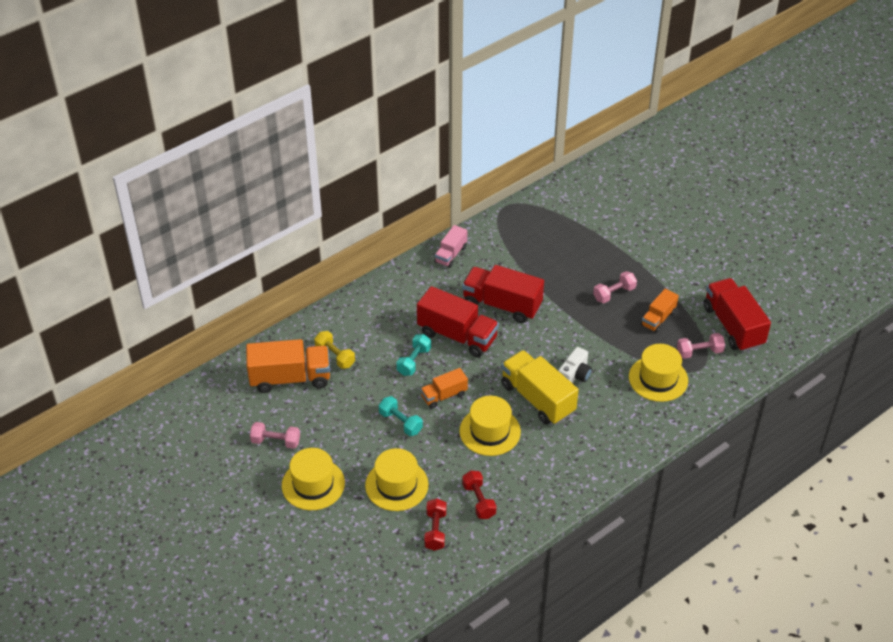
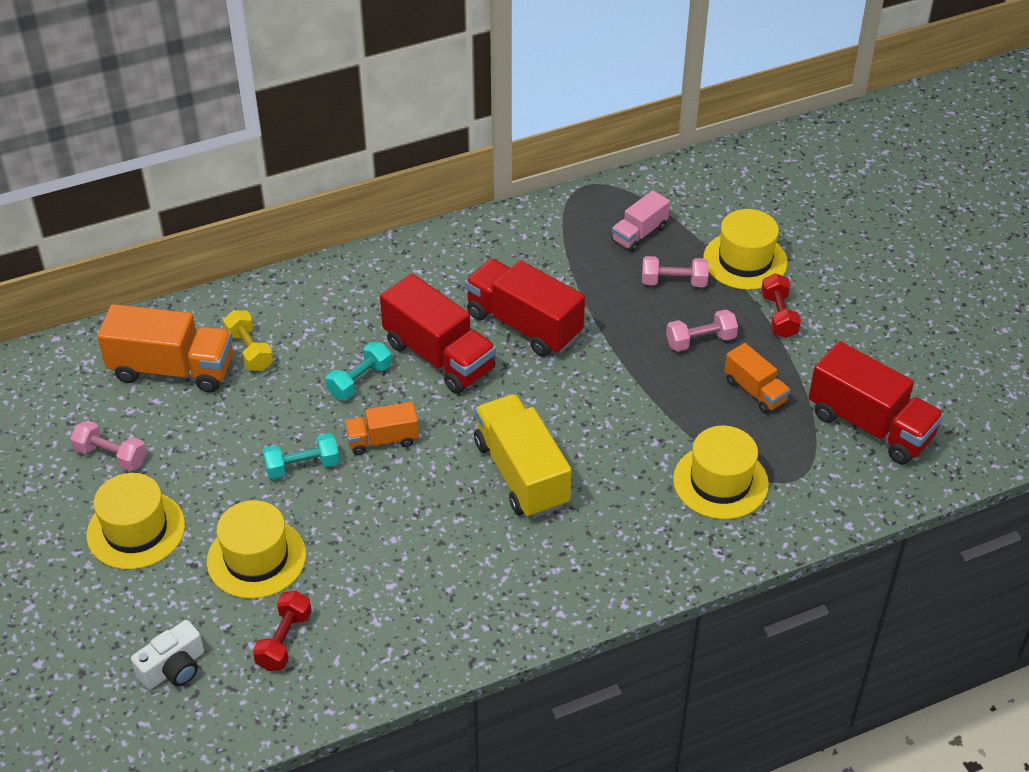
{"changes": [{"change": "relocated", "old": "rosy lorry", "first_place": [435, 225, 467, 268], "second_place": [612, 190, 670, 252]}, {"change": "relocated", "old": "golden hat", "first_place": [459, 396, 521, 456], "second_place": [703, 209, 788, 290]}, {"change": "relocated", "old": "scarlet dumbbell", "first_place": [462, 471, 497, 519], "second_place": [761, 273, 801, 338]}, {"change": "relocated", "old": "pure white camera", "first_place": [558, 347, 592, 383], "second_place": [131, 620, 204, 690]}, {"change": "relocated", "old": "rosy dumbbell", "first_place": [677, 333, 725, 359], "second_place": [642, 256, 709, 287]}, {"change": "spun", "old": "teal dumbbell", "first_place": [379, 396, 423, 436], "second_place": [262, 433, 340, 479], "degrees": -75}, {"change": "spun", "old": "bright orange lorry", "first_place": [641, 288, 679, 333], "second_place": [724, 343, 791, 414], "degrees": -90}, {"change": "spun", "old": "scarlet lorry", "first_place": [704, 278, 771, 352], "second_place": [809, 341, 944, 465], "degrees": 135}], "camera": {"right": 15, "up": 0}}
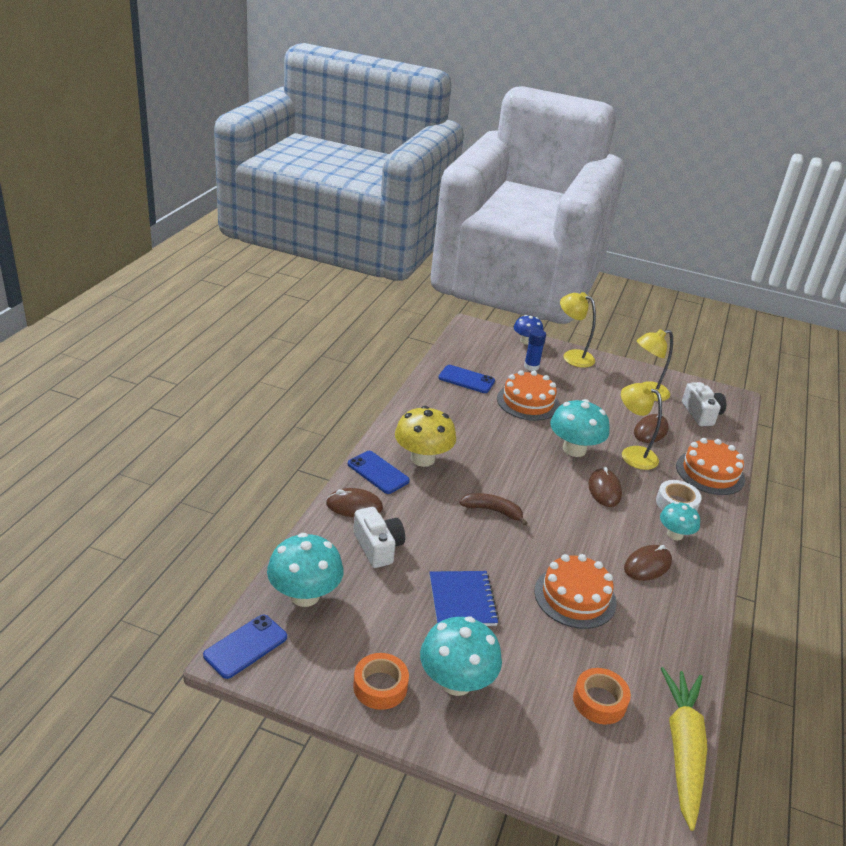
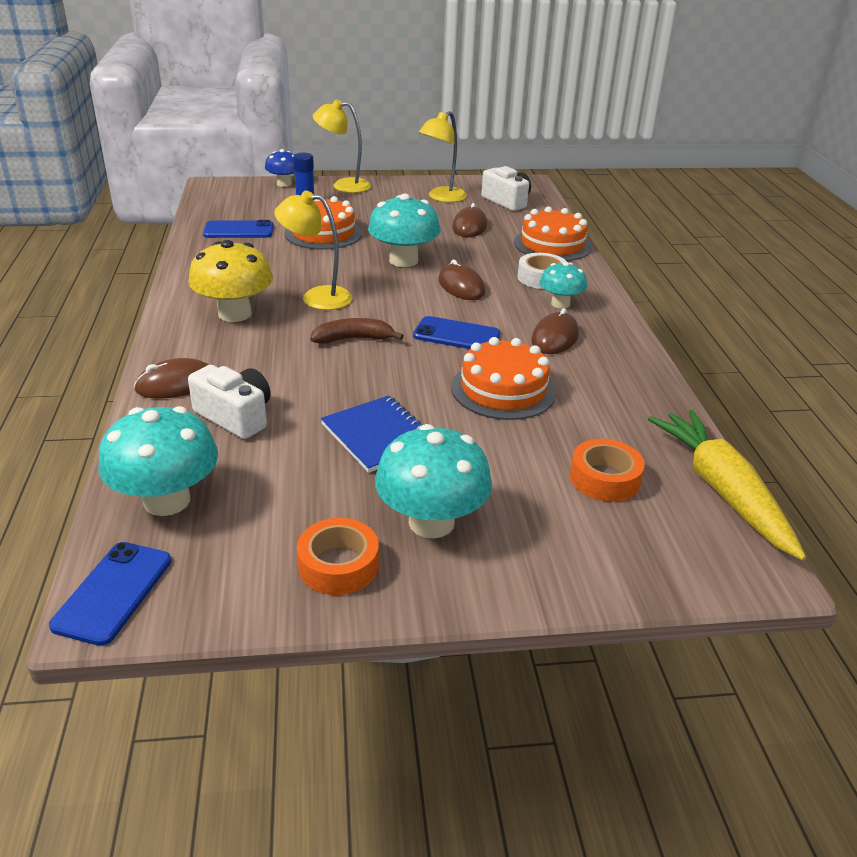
{"changes": [{"change": "relocated", "old": "royal blue phone", "first_place": [348, 451, 410, 494], "second_place": [413, 316, 501, 349]}, {"change": "relocated", "old": "golden desk lamp", "first_place": [621, 383, 662, 470], "second_place": [274, 191, 353, 310]}], "camera": {"right": -25, "up": 0}}
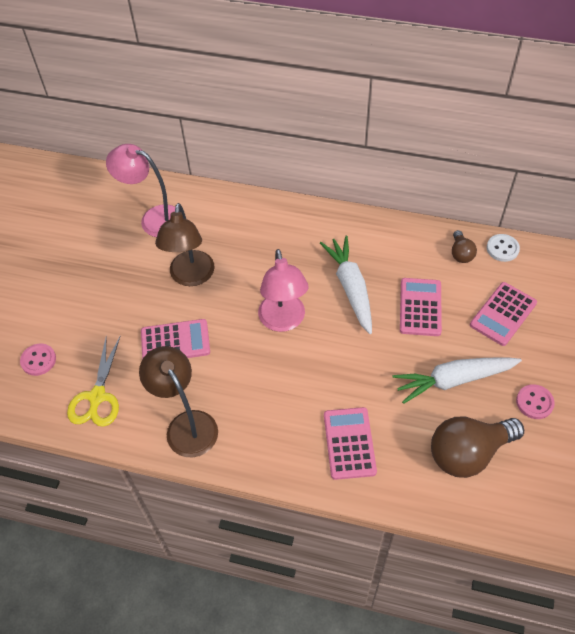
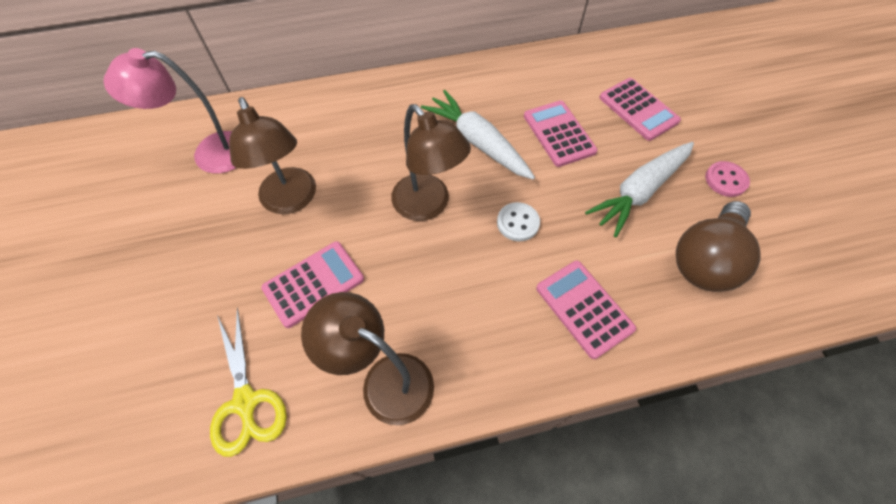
{"changes": [{"change": "missing", "old": "rosy sewing button", "first_place": [20, 344, 56, 376]}, {"change": "missing", "old": "russet bulb", "first_place": [452, 230, 477, 263]}, {"change": "relocated", "old": "pure white sewing button", "first_place": [487, 234, 520, 262], "second_place": [497, 202, 540, 241]}, {"change": "colour", "old": "rosy desk lamp", "new": "russet desk lamp", "first_place": [258, 249, 309, 332], "second_place": [391, 104, 471, 221]}, {"change": "spun", "old": "rosy pocket calculator", "first_place": [470, 282, 537, 346], "second_place": [599, 78, 681, 141], "degrees": -45}], "camera": {"right": -30, "up": 5}}
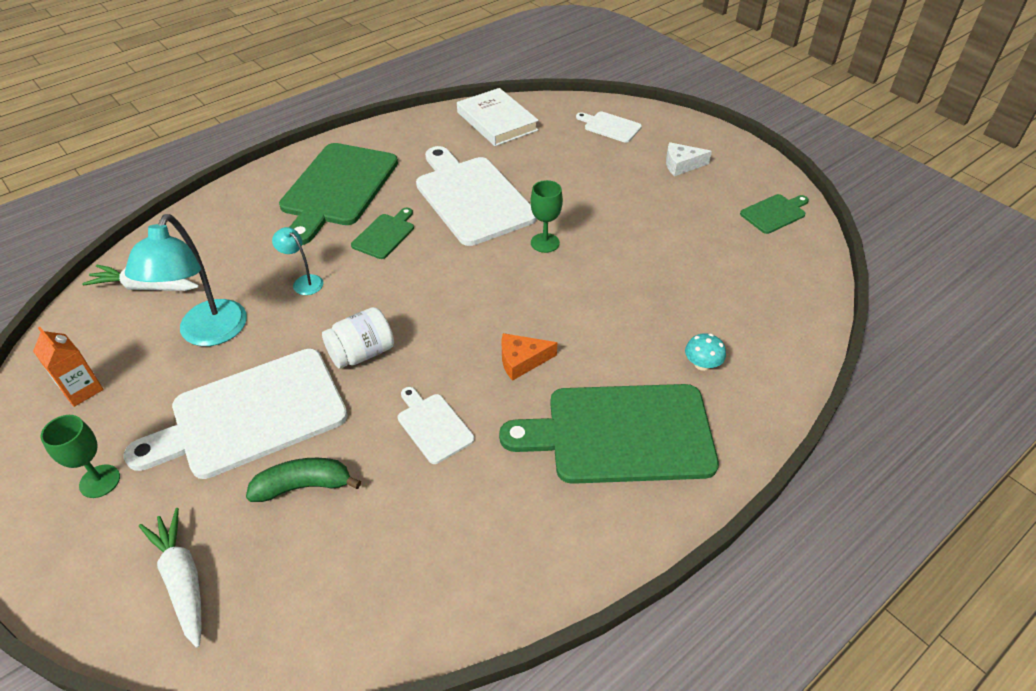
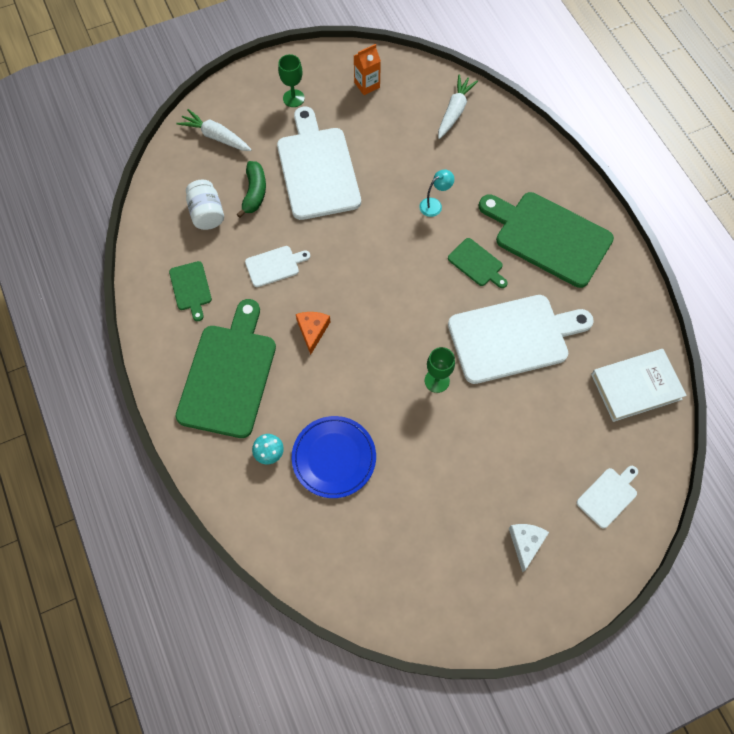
{"changes": [{"change": "missing", "old": "teal desk lamp", "first_place": [125, 214, 247, 346]}, {"change": "appeared", "new": "royal blue flat dish", "second_place": [292, 416, 376, 498]}, {"change": "relocated", "old": "pure white jar", "first_place": [322, 307, 394, 369], "second_place": [186, 180, 224, 230]}, {"change": "relocated", "old": "emerald chopping board", "first_place": [740, 194, 809, 234], "second_place": [169, 261, 212, 321]}, {"change": "spun", "old": "pure white carrot", "first_place": [139, 508, 202, 648], "second_place": [176, 109, 252, 151], "degrees": -135}], "camera": {"right": 105, "up": 20}}
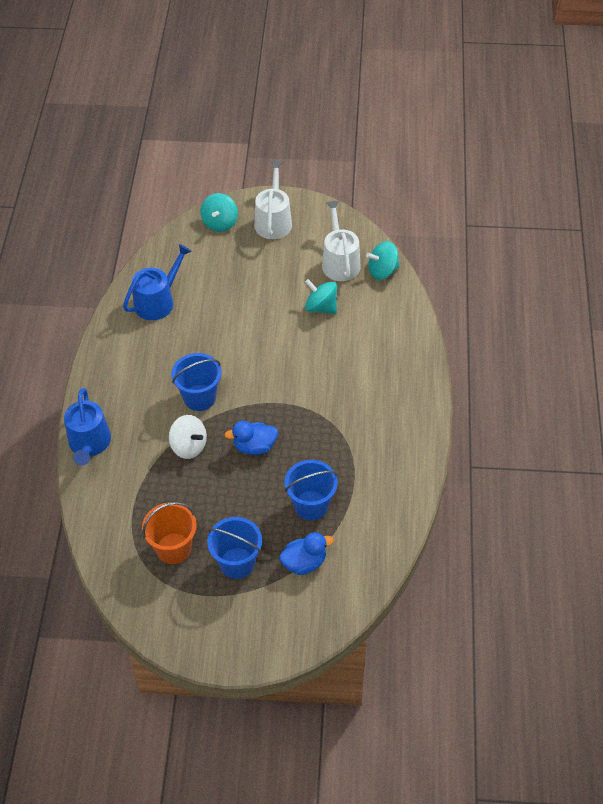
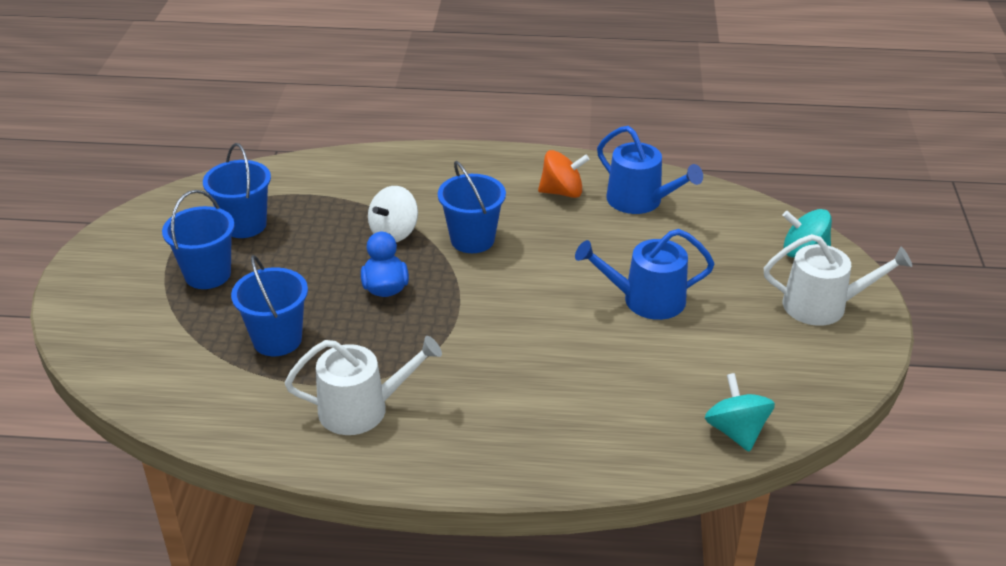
{"changes": [{"change": "missing", "old": "royal blue rubber duck", "first_place": [279, 532, 334, 575]}, {"change": "missing", "old": "teal toy top", "first_place": [305, 279, 337, 314]}, {"change": "appeared", "new": "bright orange toy top", "second_place": [538, 150, 590, 198]}, {"change": "relocated", "old": "royal blue watering can", "first_place": [64, 388, 111, 466], "second_place": [575, 229, 714, 320]}, {"change": "relocated", "old": "pure white watering can", "first_place": [322, 201, 361, 281], "second_place": [285, 336, 442, 435]}, {"change": "colour", "old": "bright orange sand bucket", "new": "royal blue sand bucket", "first_place": [142, 502, 197, 564], "second_place": [203, 143, 271, 238]}], "camera": {"right": 90, "up": -15}}
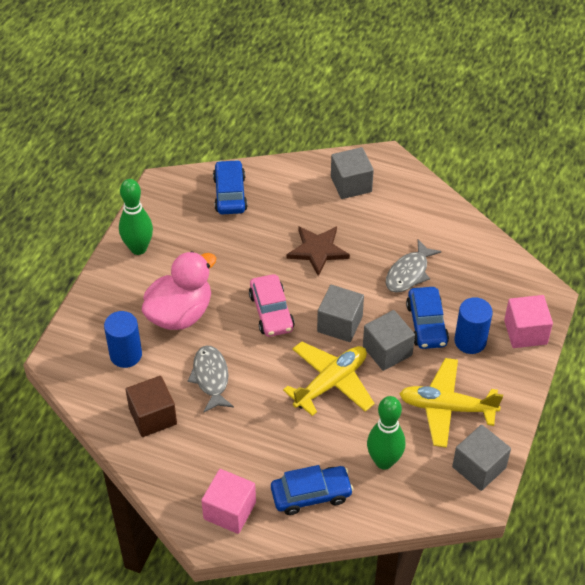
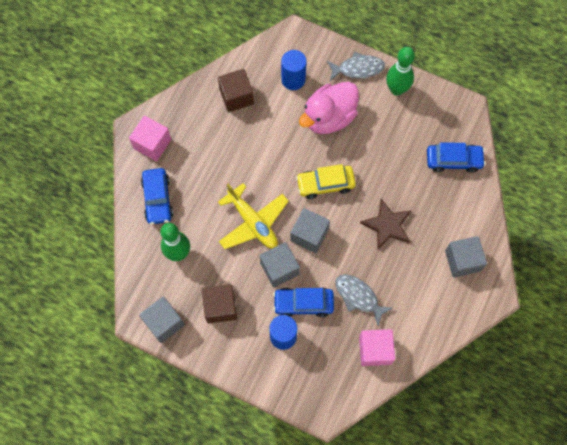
{"changes": [{"change": "relocated", "old": "ash-grey fish figure", "first_place": [188, 346, 234, 413], "second_place": [327, 52, 385, 81]}, {"change": "relocated", "old": "rosy block", "first_place": [504, 295, 553, 348], "second_place": [359, 329, 395, 366]}, {"change": "exchanged", "old": "golden aeroplane", "new": "russet block", "first_place": [399, 358, 503, 448], "second_place": [202, 284, 237, 323]}, {"change": "colour", "old": "rosy car", "new": "golden car", "first_place": [249, 274, 295, 337], "second_place": [296, 164, 356, 199]}, {"change": "spun", "old": "rosy rubber duck", "first_place": [142, 251, 216, 330], "second_place": [299, 82, 359, 134], "degrees": 90}], "camera": {"right": 95, "up": 20}}
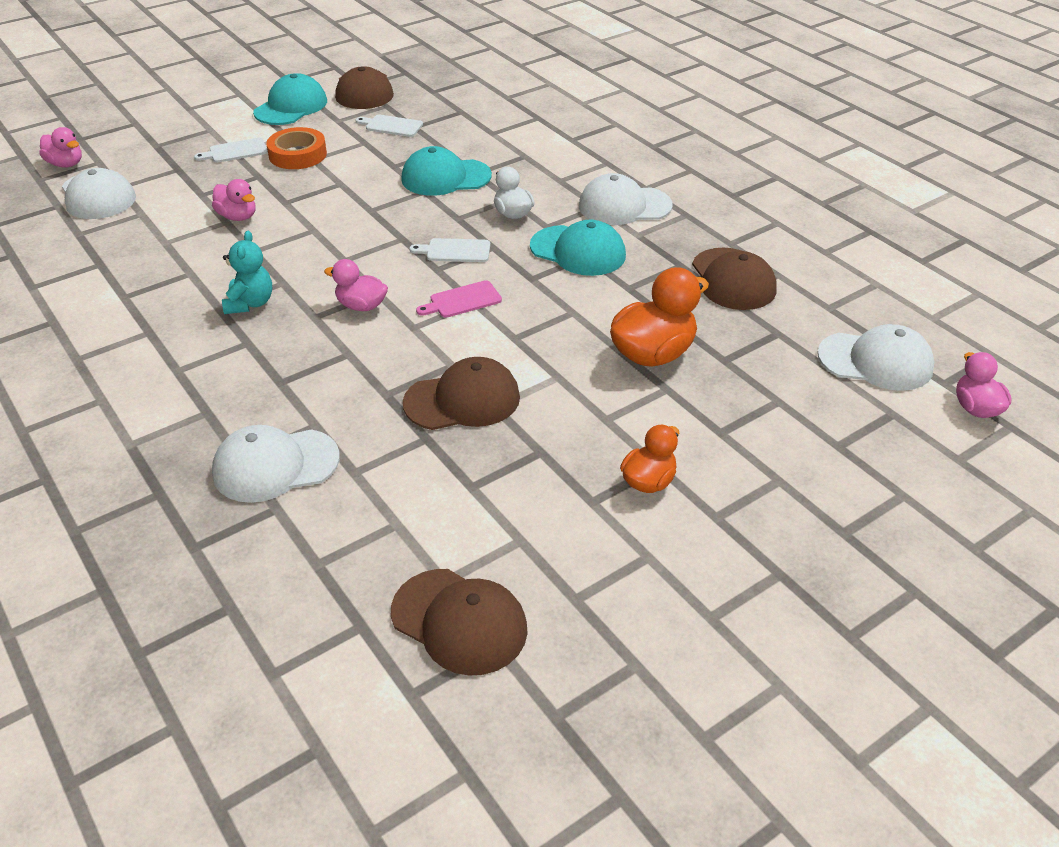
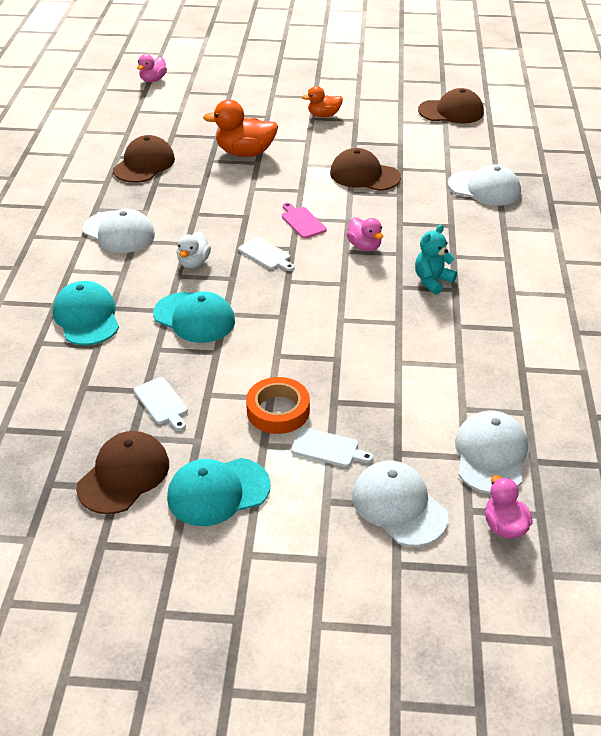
{"changes": [{"change": "missing", "old": "rosy rubber duck", "first_place": [212, 179, 256, 221]}, {"change": "relocated", "old": "teal peaked cap", "first_place": [530, 220, 626, 276], "second_place": [53, 281, 119, 345]}, {"change": "relocated", "old": "pure white peaked cap", "first_place": [817, 324, 935, 391], "second_place": [352, 461, 449, 546]}, {"change": "spun", "old": "russet peaked cap", "first_place": [391, 569, 528, 676], "second_place": [418, 88, 484, 124], "degrees": 105}, {"change": "spun", "old": "rosy chopping board", "first_place": [416, 280, 502, 318], "second_place": [282, 203, 327, 239], "degrees": -135}], "camera": {"right": -140, "up": 0}}
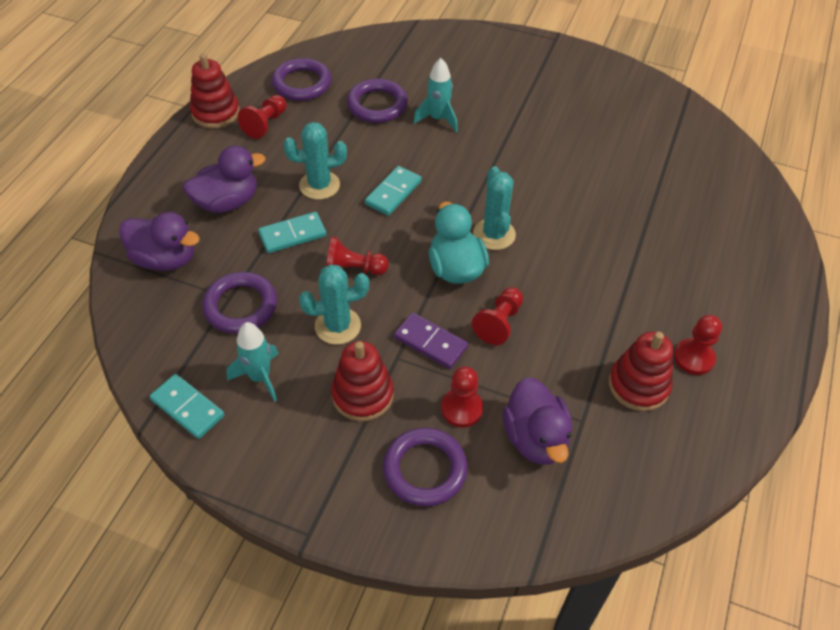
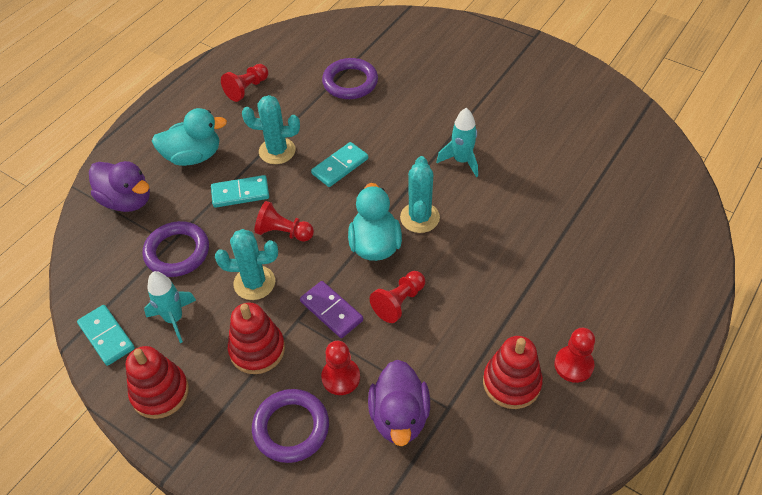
{"changes": [{"change": "missing", "old": "violet hoop", "first_place": [271, 58, 332, 101]}, {"change": "relocated", "old": "scarlet stacking rings", "first_place": [190, 53, 240, 128], "second_place": [126, 346, 189, 419]}, {"change": "relocated", "old": "teal spaceship", "first_place": [413, 58, 458, 132], "second_place": [437, 108, 478, 177]}, {"change": "colour", "old": "violet rubber duck", "new": "teal rubber duck", "first_place": [183, 146, 265, 213], "second_place": [152, 108, 227, 166]}], "camera": {"right": 15, "up": 0}}
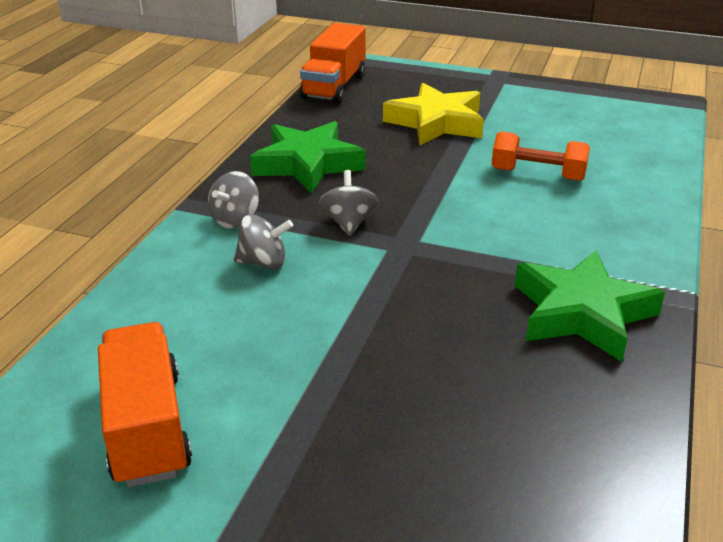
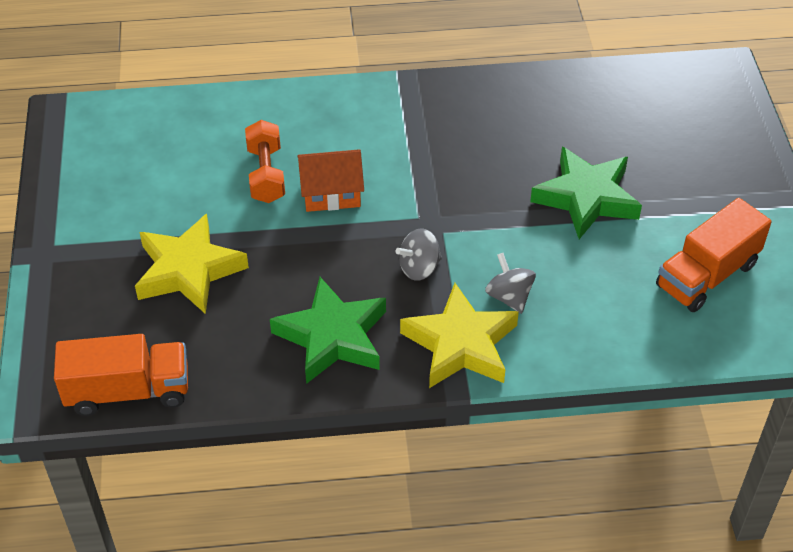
{"changes": [{"change": "appeared", "new": "bright orange house", "second_place": [297, 149, 364, 212]}, {"change": "relocated", "old": "emerald five-pointed star", "first_place": [515, 250, 665, 362], "second_place": [530, 147, 642, 239]}, {"change": "exchanged", "old": "ash-grey toy top", "new": "golden five-pointed star", "first_place": [208, 171, 259, 229], "second_place": [400, 283, 519, 388]}], "camera": {"right": -115, "up": 15}}
